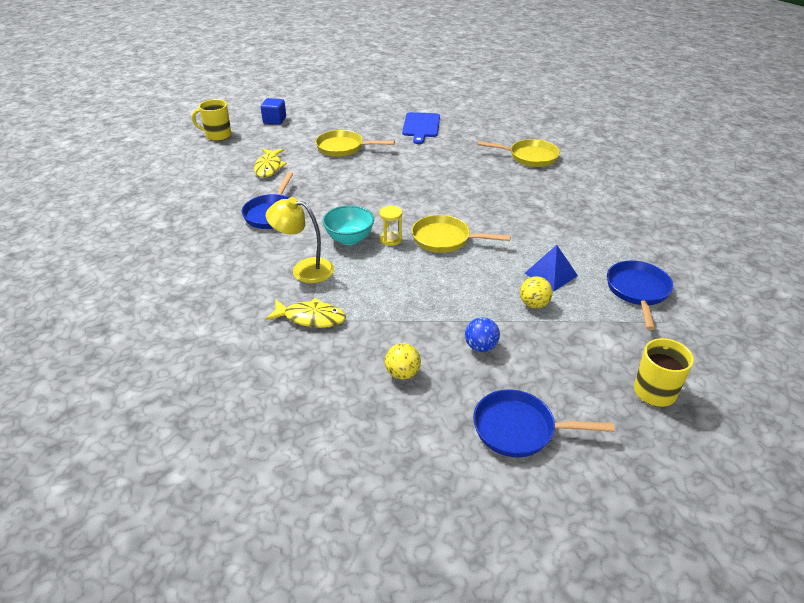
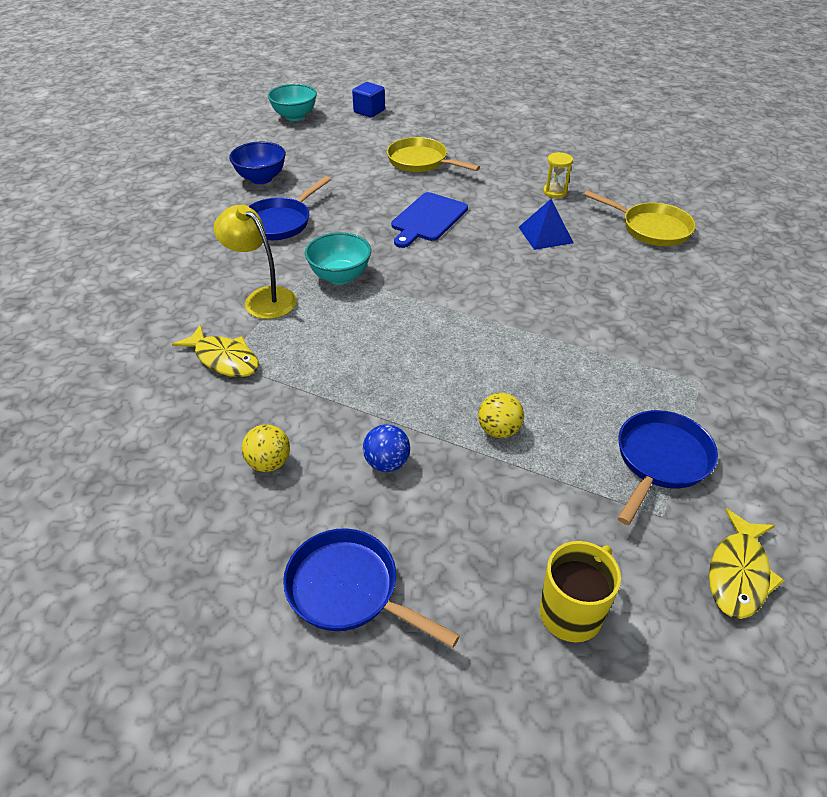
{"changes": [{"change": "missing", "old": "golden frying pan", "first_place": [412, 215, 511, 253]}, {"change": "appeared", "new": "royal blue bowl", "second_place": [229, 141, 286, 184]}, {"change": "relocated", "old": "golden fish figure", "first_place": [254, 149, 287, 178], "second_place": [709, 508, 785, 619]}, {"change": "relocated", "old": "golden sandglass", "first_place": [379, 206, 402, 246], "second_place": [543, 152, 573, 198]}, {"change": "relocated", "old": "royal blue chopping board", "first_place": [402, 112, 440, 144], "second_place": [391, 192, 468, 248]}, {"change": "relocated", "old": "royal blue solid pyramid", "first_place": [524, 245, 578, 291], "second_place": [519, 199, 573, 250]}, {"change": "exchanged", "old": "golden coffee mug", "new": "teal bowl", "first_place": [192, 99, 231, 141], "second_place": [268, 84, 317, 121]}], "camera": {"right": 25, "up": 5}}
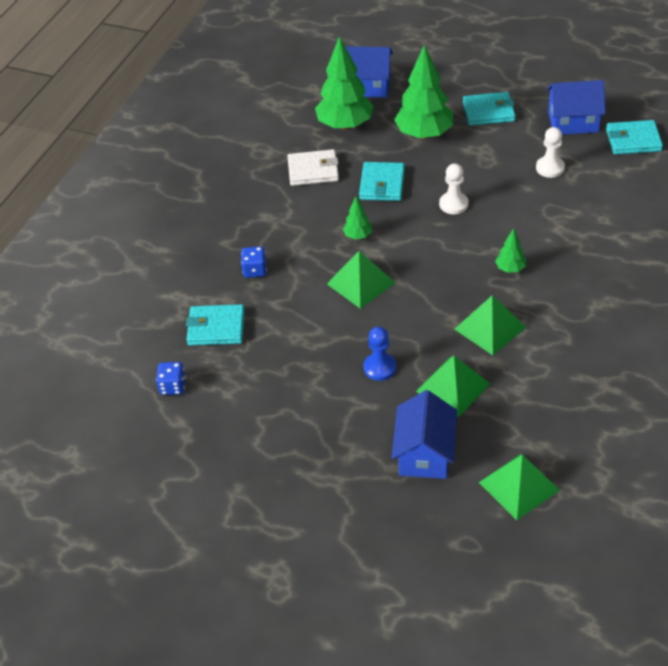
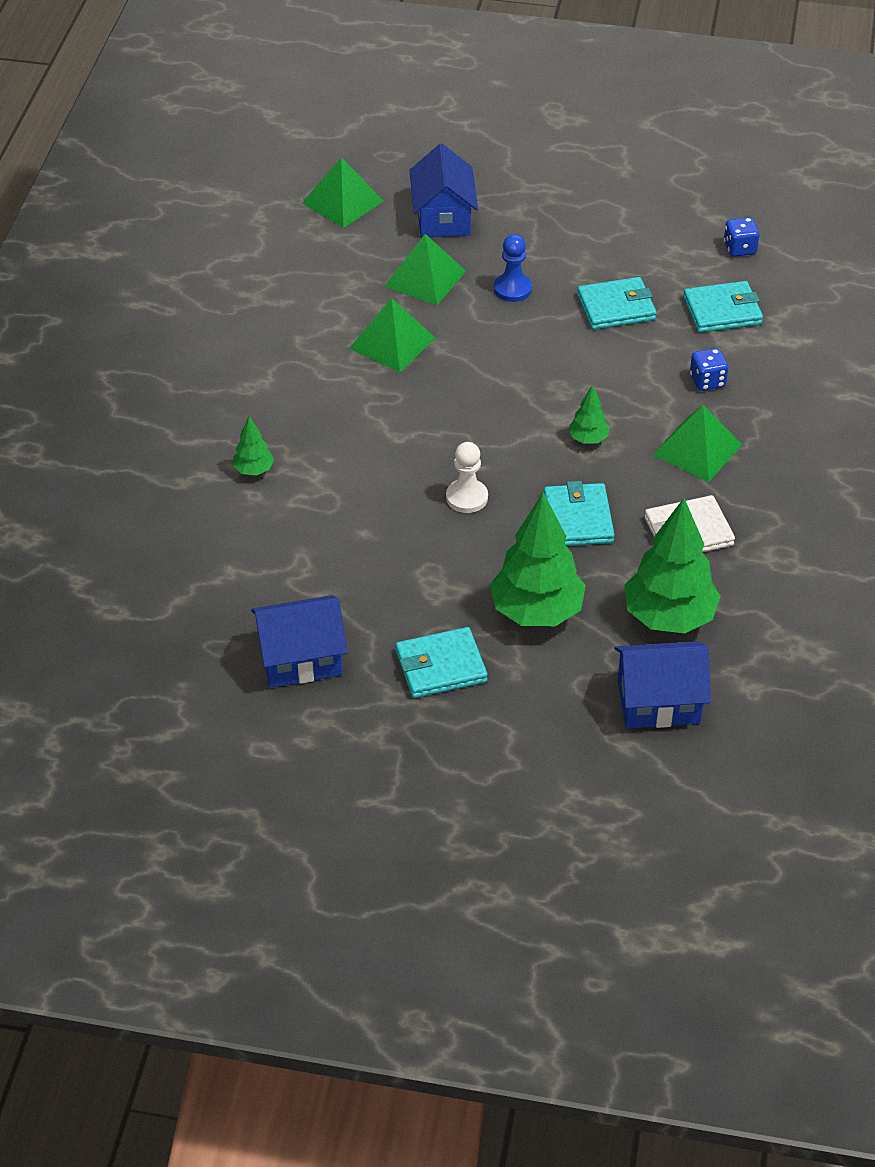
{"changes": [{"change": "missing", "old": "pure white game pawn", "first_place": [536, 127, 565, 178]}, {"change": "relocated", "old": "emerald solid pyramid", "first_place": [327, 251, 395, 309], "second_place": [653, 405, 742, 482]}, {"change": "relocated", "old": "emerald tree", "first_place": [495, 228, 526, 273], "second_place": [233, 416, 274, 475]}, {"change": "relocated", "old": "teal card wallet", "first_place": [606, 120, 663, 154], "second_place": [577, 277, 656, 330]}], "camera": {"right": 165, "up": 0}}
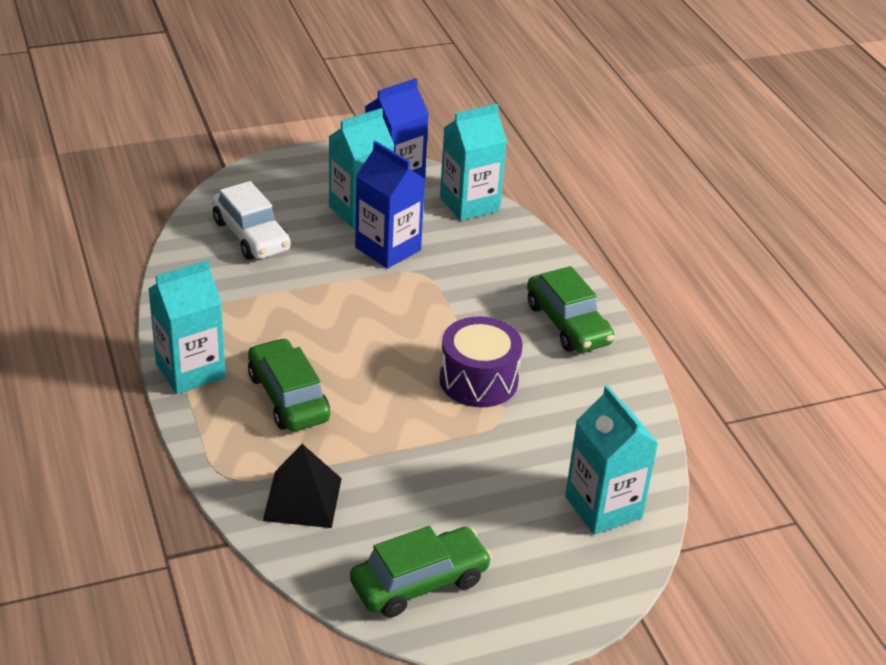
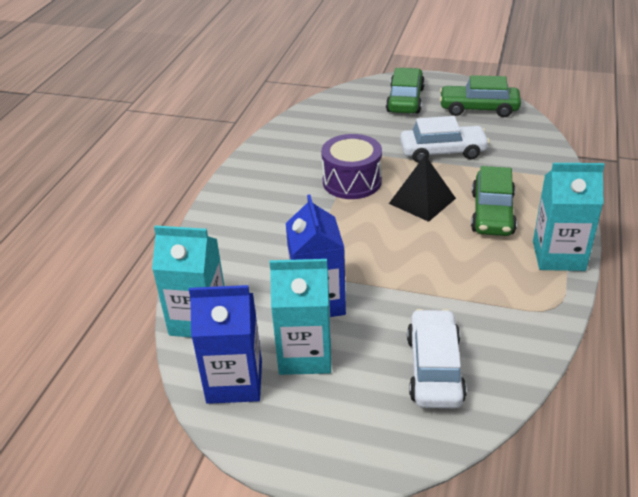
{"changes": [{"change": "missing", "old": "teal milk carton", "first_place": [565, 385, 659, 535]}, {"change": "appeared", "new": "pure white car", "second_place": [400, 116, 490, 163]}, {"change": "relocated", "old": "ebony solid pyramid", "first_place": [263, 444, 342, 528], "second_place": [389, 155, 456, 222]}, {"change": "relocated", "old": "emerald car", "first_place": [527, 266, 614, 352], "second_place": [386, 68, 425, 113]}], "camera": {"right": -140, "up": 0}}
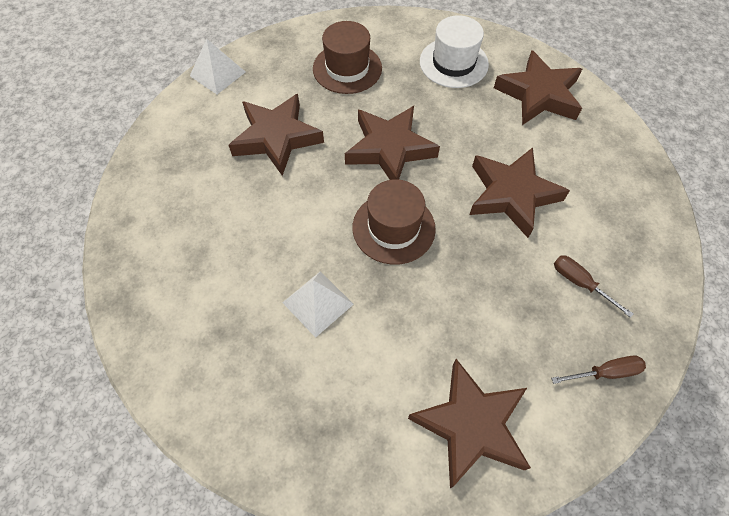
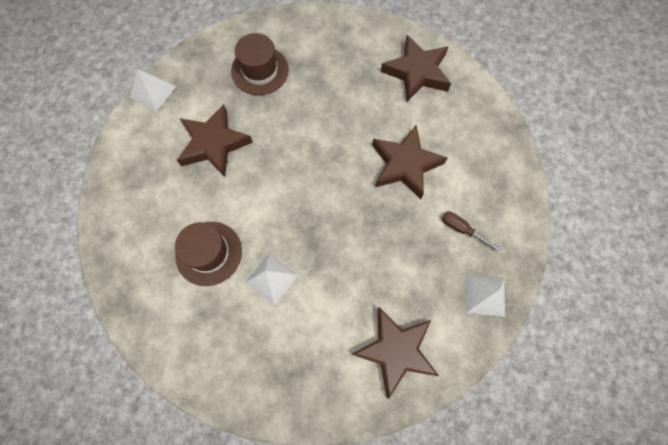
{"changes": [{"change": "missing", "old": "russet five-pointed star", "first_place": [345, 106, 440, 180]}, {"change": "missing", "old": "pure white hat", "first_place": [420, 15, 489, 88]}, {"change": "relocated", "old": "russet hat", "first_place": [353, 179, 436, 265], "second_place": [175, 222, 242, 286]}, {"change": "exchanged", "old": "russet flat screwdriver", "new": "pure white solid pyramid", "first_place": [551, 356, 646, 384], "second_place": [466, 274, 505, 317]}], "camera": {"right": -10, "up": 10}}
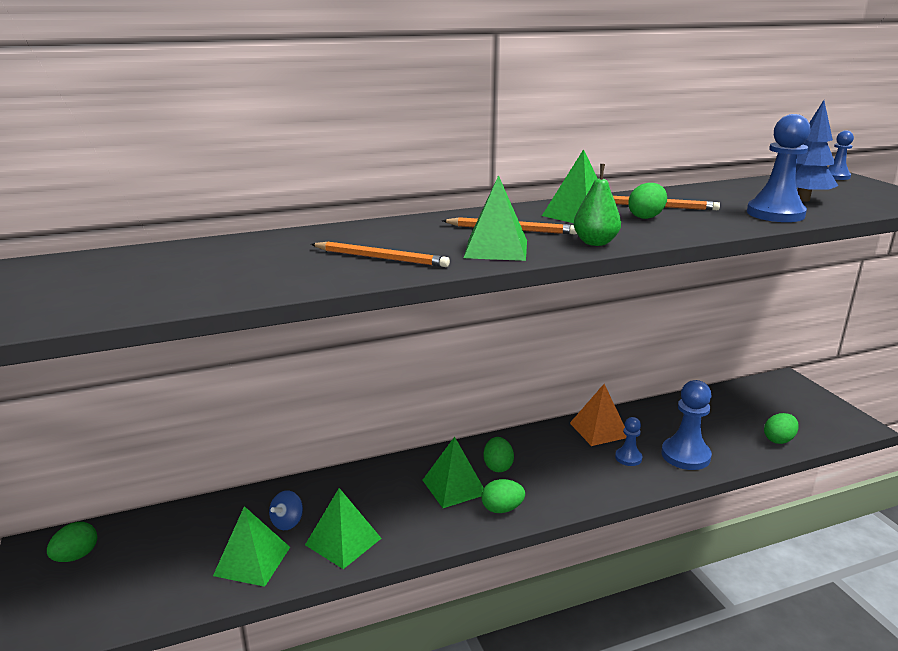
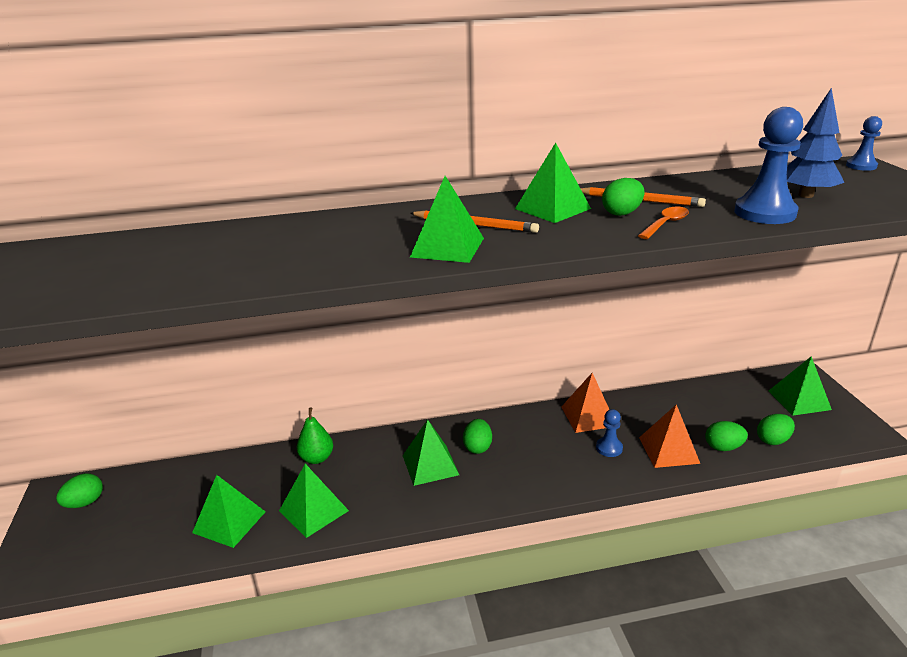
{"changes": [{"change": "missing", "old": "royal blue toy top", "first_place": [269, 490, 303, 530]}, {"change": "missing", "old": "bright orange wooden pencil", "first_place": [311, 241, 450, 267]}, {"change": "appeared", "new": "bright orange teaspoon", "second_place": [638, 207, 689, 239]}, {"change": "appeared", "new": "emerald solid pyramid", "second_place": [769, 356, 832, 416]}, {"change": "relocated", "old": "emerald egg shape", "first_place": [481, 479, 525, 513], "second_place": [705, 421, 748, 451]}, {"change": "relocated", "old": "emerald toy pear", "first_place": [574, 164, 621, 246], "second_place": [297, 408, 333, 464]}, {"change": "exchanged", "old": "royal blue game pawn", "new": "bright orange solid pyramid", "first_place": [661, 380, 712, 470], "second_place": [639, 404, 700, 468]}], "camera": {"right": 10, "up": 5}}
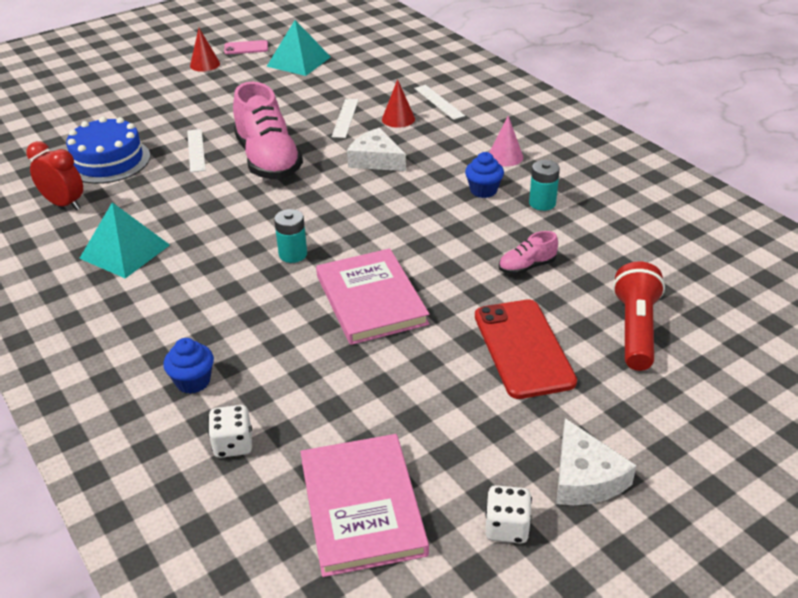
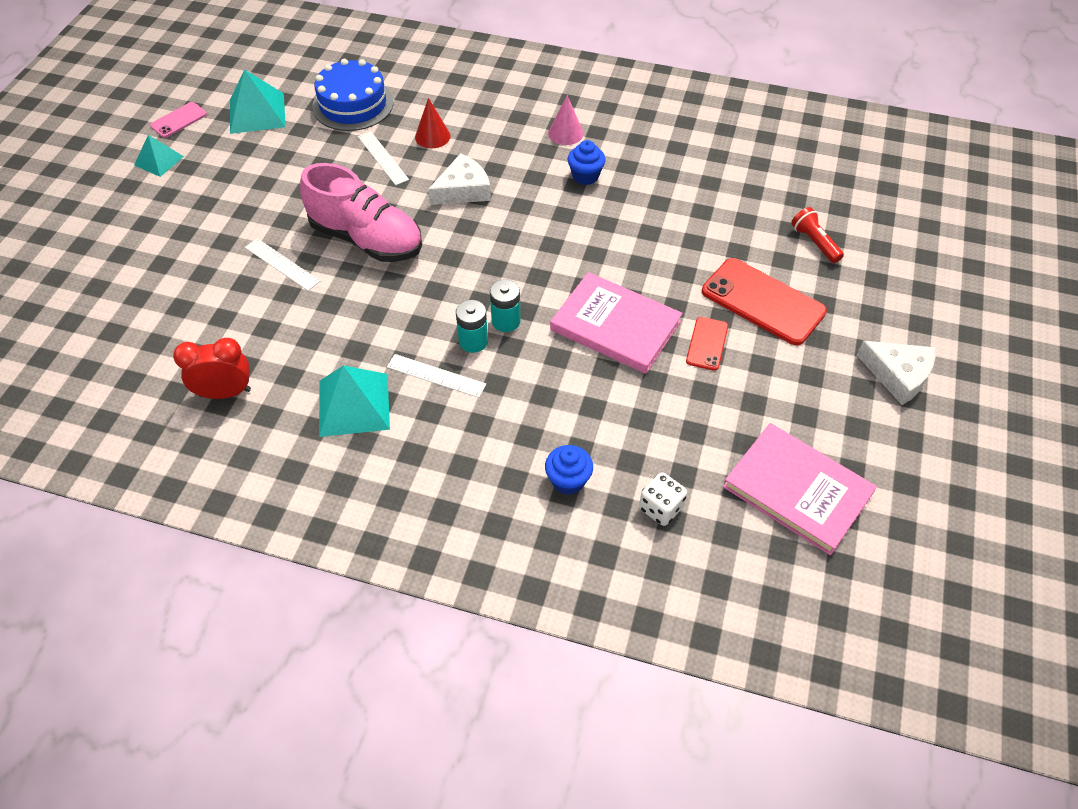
{"changes": [{"change": "missing", "old": "pure white die", "first_place": [485, 485, 532, 543]}, {"change": "missing", "old": "rosy shoe", "first_place": [499, 231, 558, 275]}, {"change": "appeared", "new": "scarlet phone", "second_place": [686, 317, 728, 371]}, {"change": "relocated", "old": "royal blue layer cake", "first_place": [66, 117, 150, 184], "second_place": [312, 59, 393, 131]}, {"change": "relocated", "old": "pure white measuring stick", "first_place": [414, 85, 465, 120], "second_place": [387, 354, 486, 398]}, {"change": "relocated", "old": "teal AA battery", "first_place": [529, 160, 560, 211], "second_place": [456, 300, 488, 353]}, {"change": "exchanged", "old": "scarlet solid cone", "new": "teal solid pyramid", "first_place": [190, 28, 220, 72], "second_place": [134, 135, 184, 177]}, {"change": "spun", "old": "pure white cheese wedge", "first_place": [347, 128, 406, 171], "second_place": [428, 153, 491, 205], "degrees": 150}, {"change": "size", "old": "scarlet pocket torch", "first_place": [613, 262, 665, 371], "second_place": [791, 207, 844, 263], "factor": 0.62}], "camera": {"right": -40, "up": 15}}
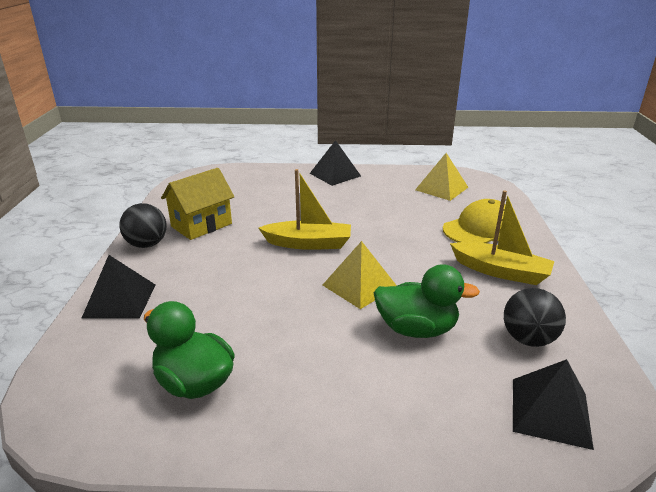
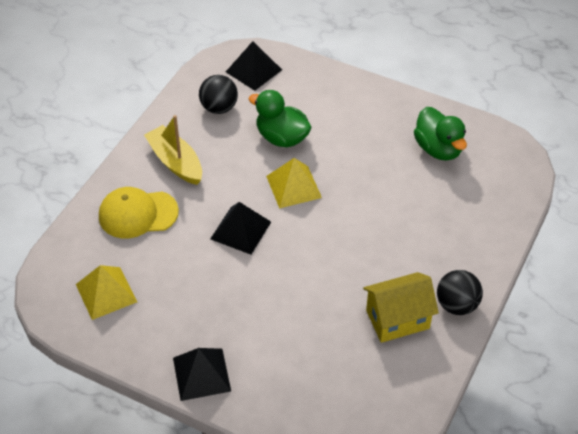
{"changes": [{"change": "missing", "old": "golden sailboat", "first_place": [259, 169, 351, 250]}, {"change": "relocated", "old": "ebony solid pyramid", "first_place": [82, 255, 156, 318], "second_place": [210, 202, 271, 255]}], "camera": {"right": -155, "up": 20}}
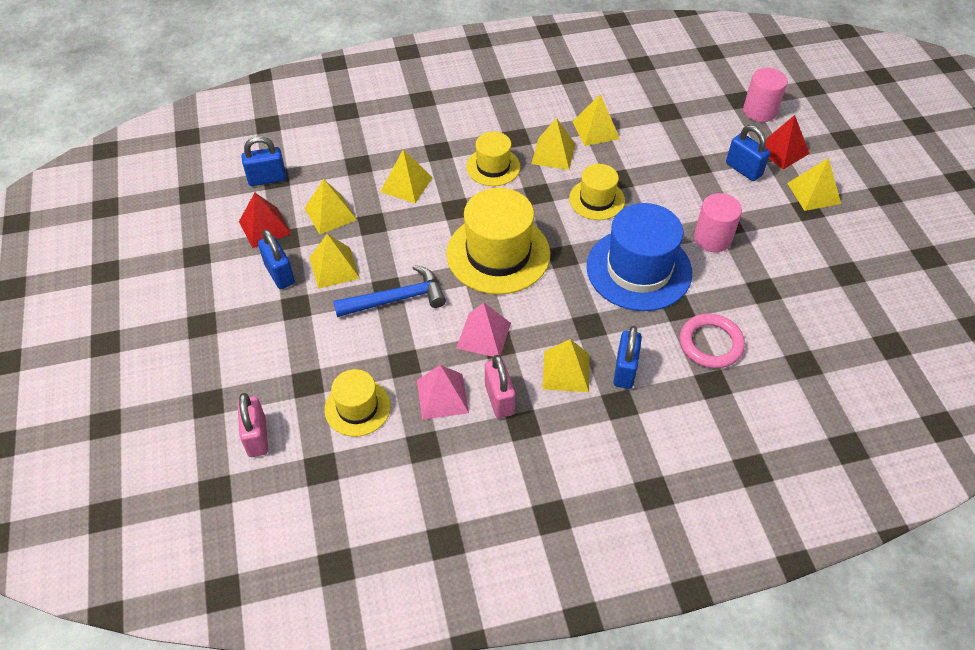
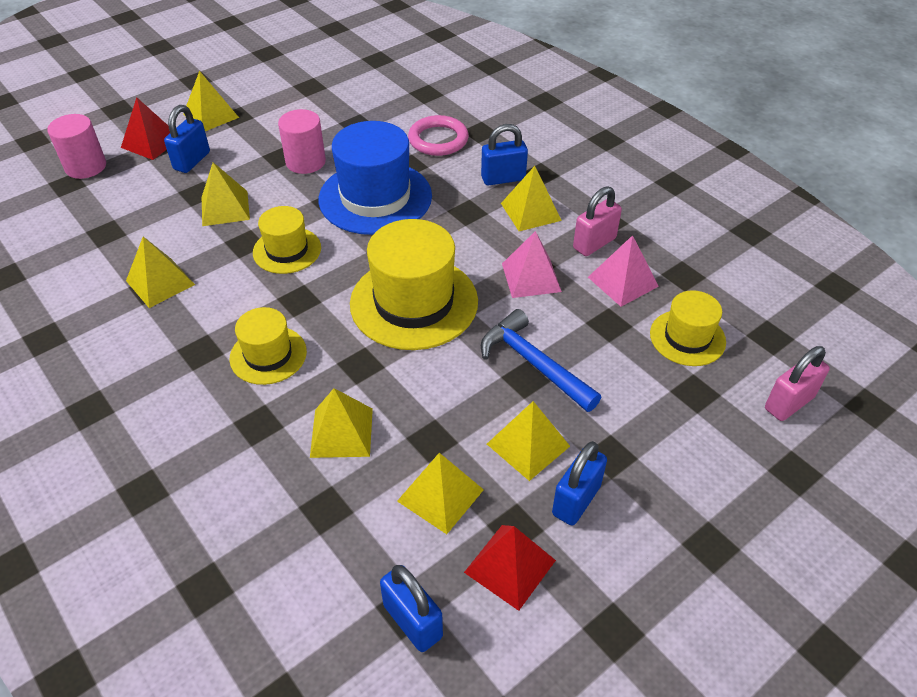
{"changes": [{"change": "relocated", "old": "golden solid pyramid", "first_place": [531, 118, 575, 170], "second_place": [202, 162, 250, 226]}], "camera": {"right": -115, "up": -5}}
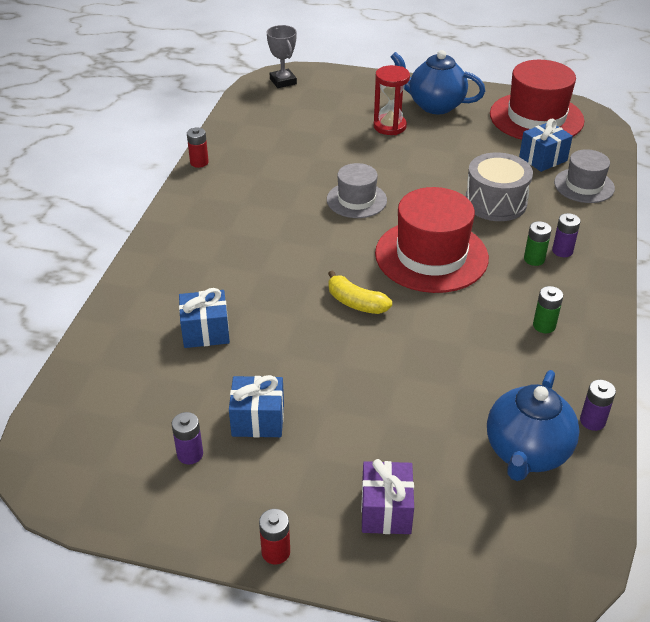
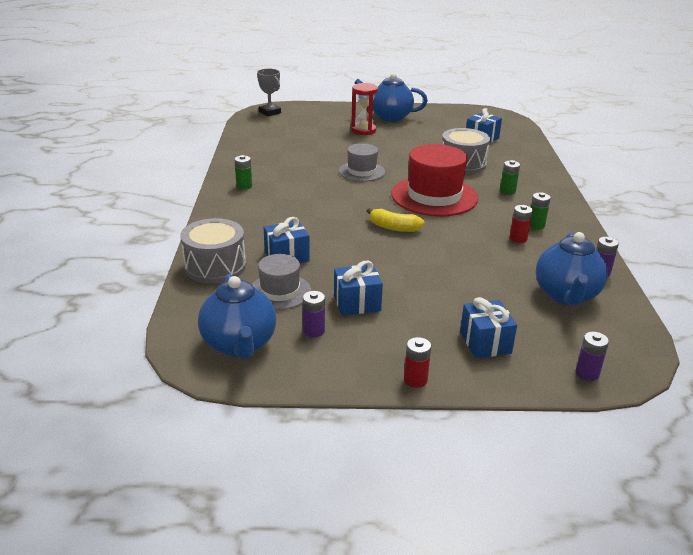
{"changes": [{"change": "missing", "old": "scarlet hat", "first_place": [490, 60, 584, 140]}, {"change": "appeared", "new": "ash-grey drum", "second_place": [180, 218, 246, 283]}, {"change": "appeared", "new": "royal blue china teapot", "second_place": [198, 274, 276, 359]}, {"change": "appeared", "new": "emerald AA battery", "second_place": [235, 155, 252, 190]}, {"change": "relocated", "old": "scarlet AA battery", "first_place": [187, 128, 209, 168], "second_place": [510, 205, 533, 243]}, {"change": "relocated", "old": "violet AA battery", "first_place": [552, 213, 581, 257], "second_place": [575, 332, 609, 381]}, {"change": "relocated", "old": "ash-grey hat", "first_place": [554, 149, 615, 203], "second_place": [252, 254, 311, 310]}, {"change": "colour", "old": "violet present", "new": "royal blue present", "first_place": [361, 459, 414, 534], "second_place": [460, 297, 517, 358]}], "camera": {"right": -15, "up": -10}}
